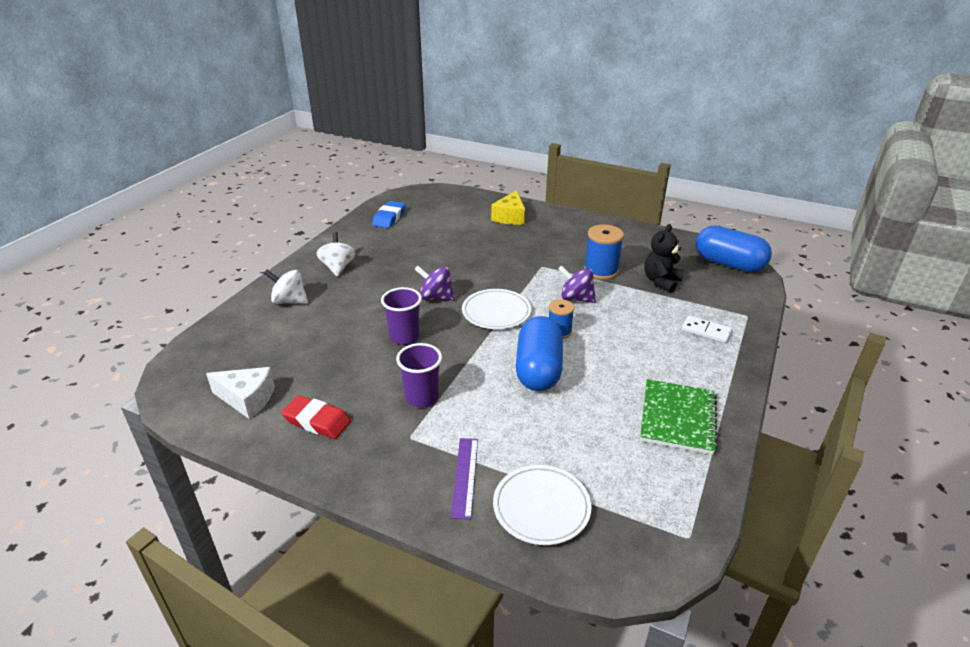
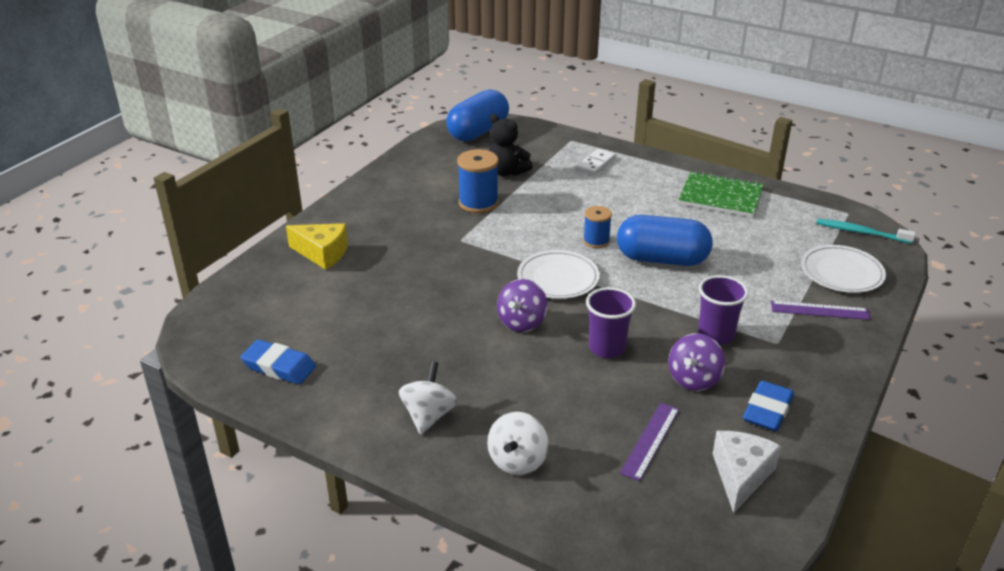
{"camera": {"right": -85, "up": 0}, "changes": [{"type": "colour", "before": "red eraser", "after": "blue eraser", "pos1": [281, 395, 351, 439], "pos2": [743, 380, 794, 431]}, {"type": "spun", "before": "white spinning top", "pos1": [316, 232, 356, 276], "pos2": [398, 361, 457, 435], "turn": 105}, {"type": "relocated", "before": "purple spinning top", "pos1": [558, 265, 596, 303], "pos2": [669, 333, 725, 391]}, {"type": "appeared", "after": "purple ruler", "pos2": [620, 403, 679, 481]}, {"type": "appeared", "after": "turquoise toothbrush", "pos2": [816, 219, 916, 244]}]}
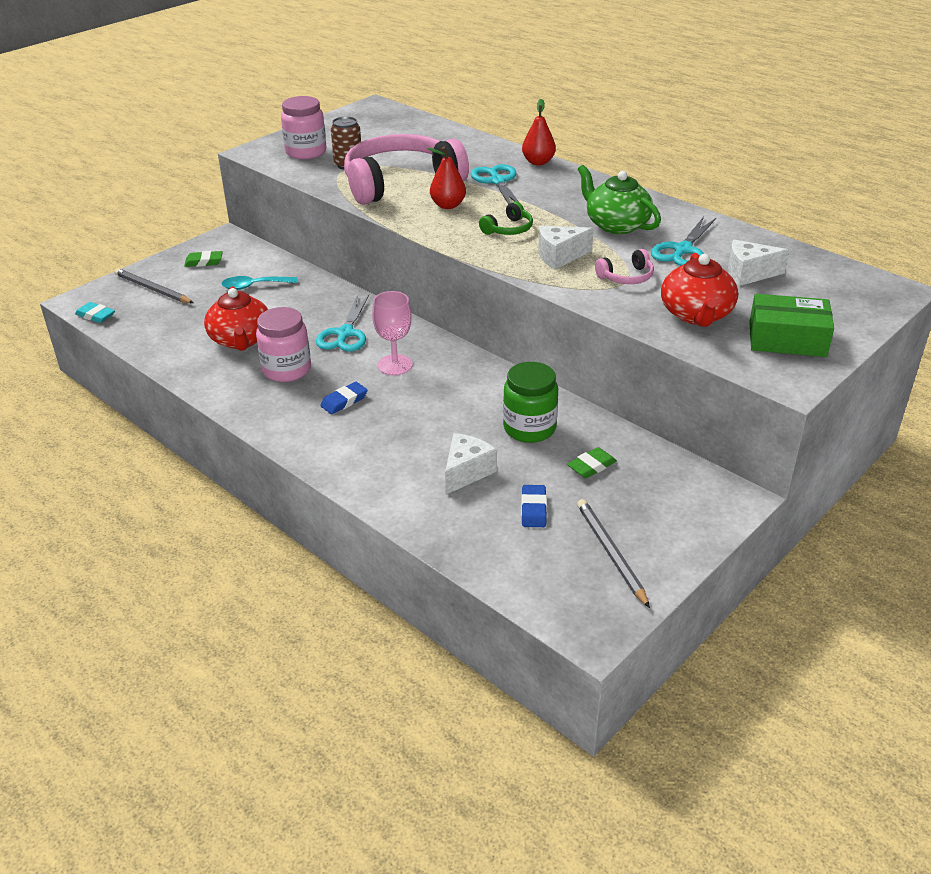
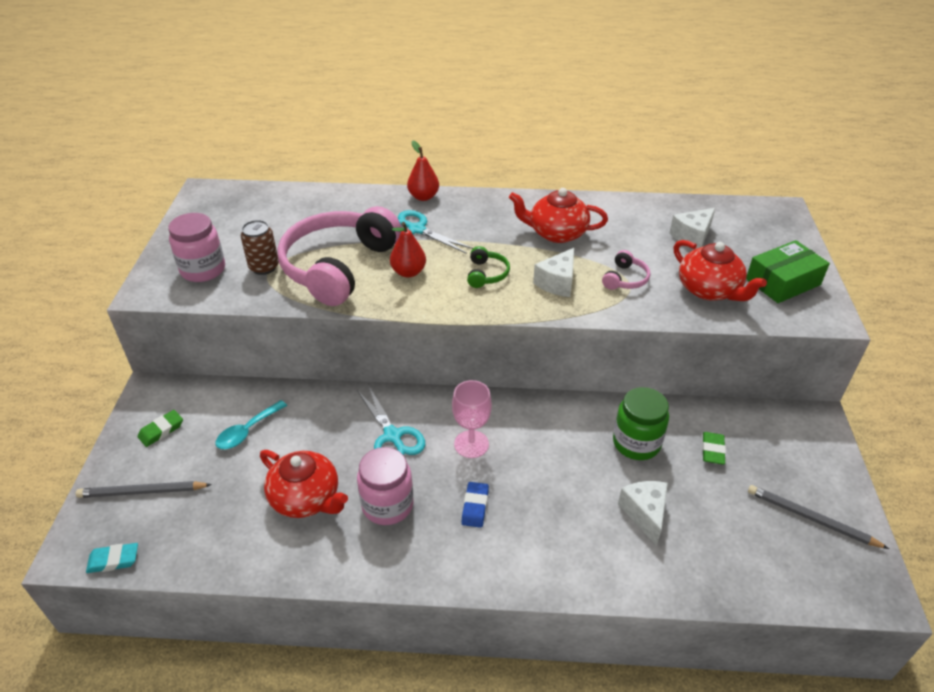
{"camera": {"right": -40, "up": 5}, "changes": [{"type": "missing", "before": "blue eraser", "pos1": [521, 485, 547, 527]}, {"type": "colour", "before": "green teapot", "after": "red teapot", "pos1": [578, 165, 661, 234], "pos2": [509, 188, 608, 243]}, {"type": "missing", "before": "turquoise scissors", "pos1": [651, 217, 716, 266]}]}
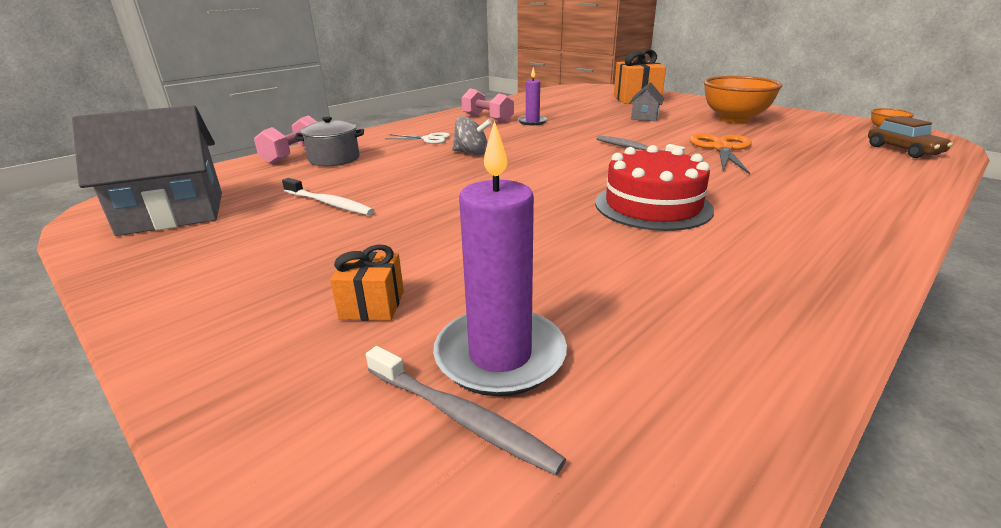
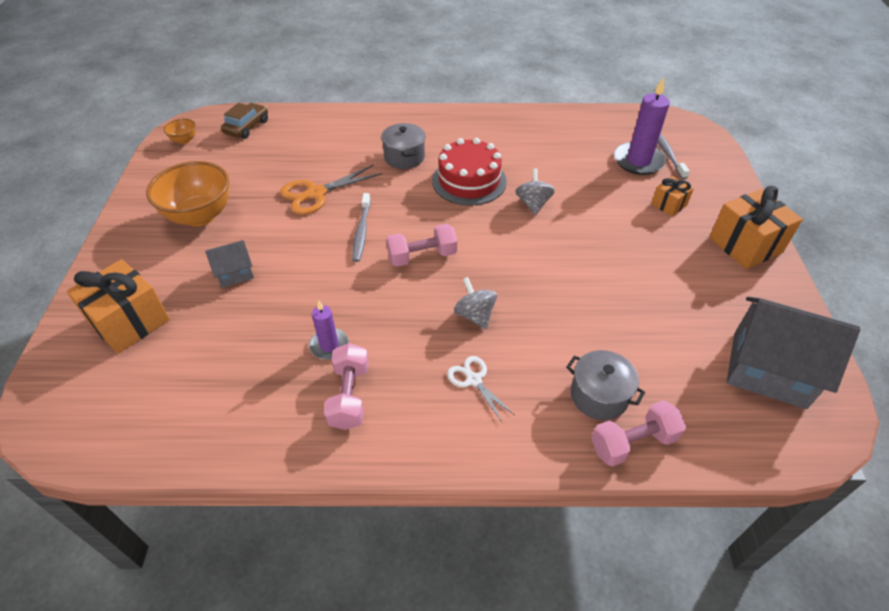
{"camera": {"right": -135, "up": 20}, "changes": [{"type": "missing", "before": "white toothbrush", "pos1": [282, 178, 375, 215]}, {"type": "appeared", "after": "grey pot", "pos2": [381, 123, 425, 169]}, {"type": "appeared", "after": "pink dumbbell", "pos2": [386, 224, 457, 267]}, {"type": "appeared", "after": "grey spinning top", "pos2": [515, 168, 555, 215]}, {"type": "appeared", "after": "orange gift", "pos2": [709, 186, 803, 269]}]}
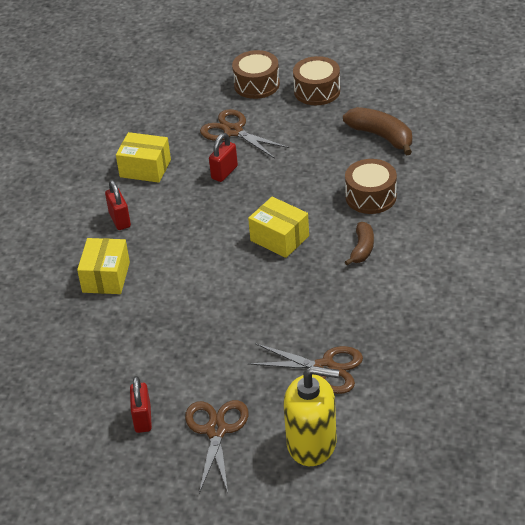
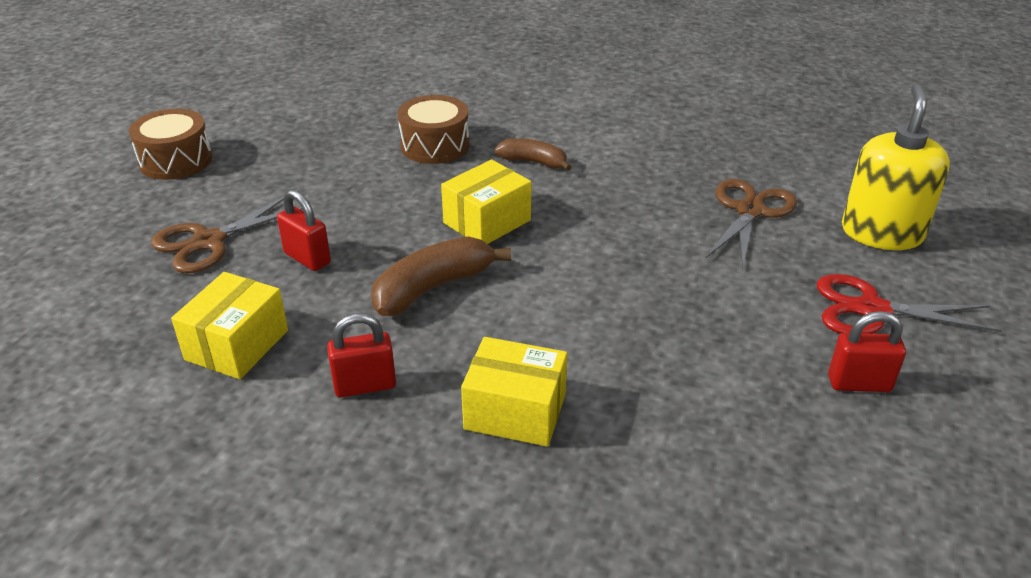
{"camera": {"right": -85, "up": -5}, "changes": [{"type": "colour", "before": "brown scissors", "after": "red scissors", "pos1": [185, 400, 248, 493], "pos2": [817, 274, 1001, 334]}, {"type": "missing", "before": "brown drum", "pos1": [232, 50, 280, 99]}, {"type": "relocated", "before": "brown banana", "pos1": [343, 107, 412, 156], "pos2": [371, 236, 511, 316]}]}
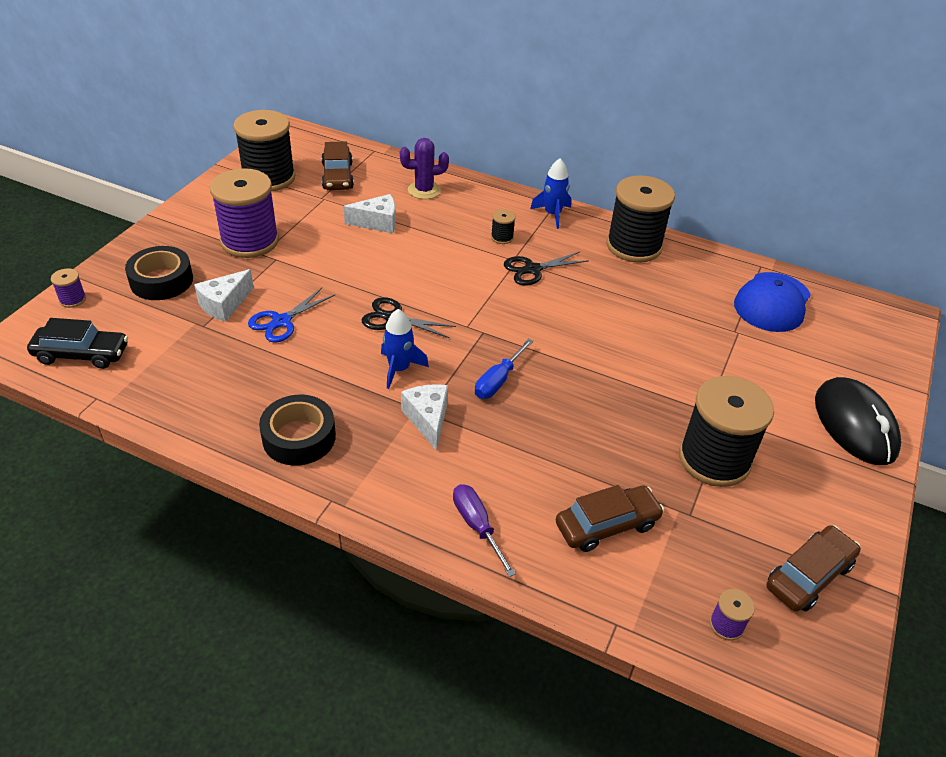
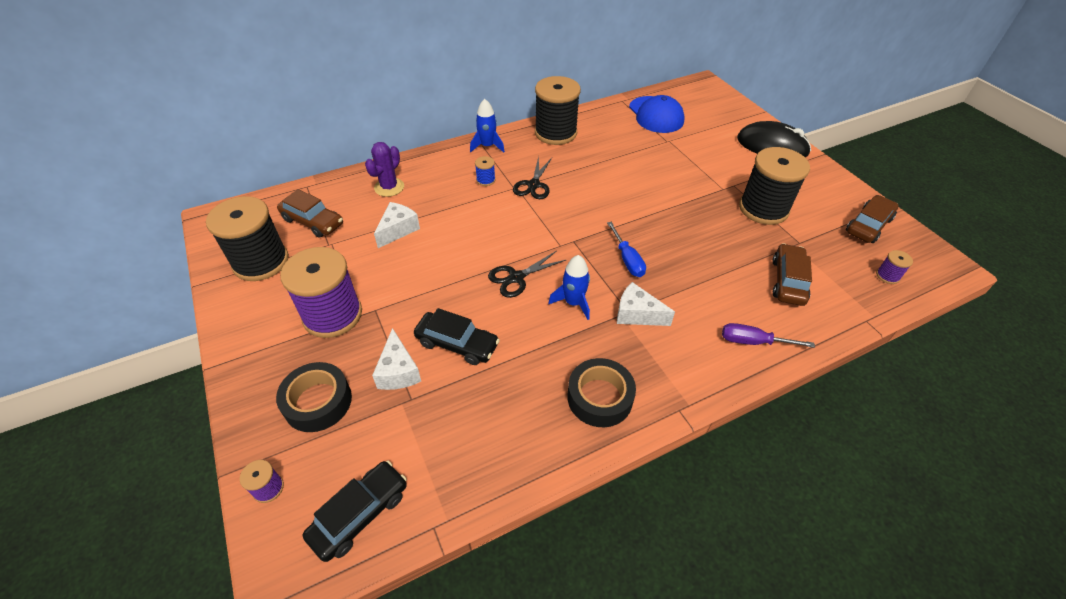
{"camera": {"right": -50, "up": 5}, "changes": [{"type": "exchanged", "before": "blue scissors", "after": "black car", "pos1": [248, 288, 335, 343], "pos2": [414, 308, 500, 365]}, {"type": "colour", "before": "black spool", "after": "blue spool", "pos1": [491, 209, 516, 244], "pos2": [475, 156, 495, 186]}, {"type": "spun", "before": "brown car", "pos1": [766, 525, 861, 612], "pos2": [846, 195, 899, 243], "turn": 45}]}
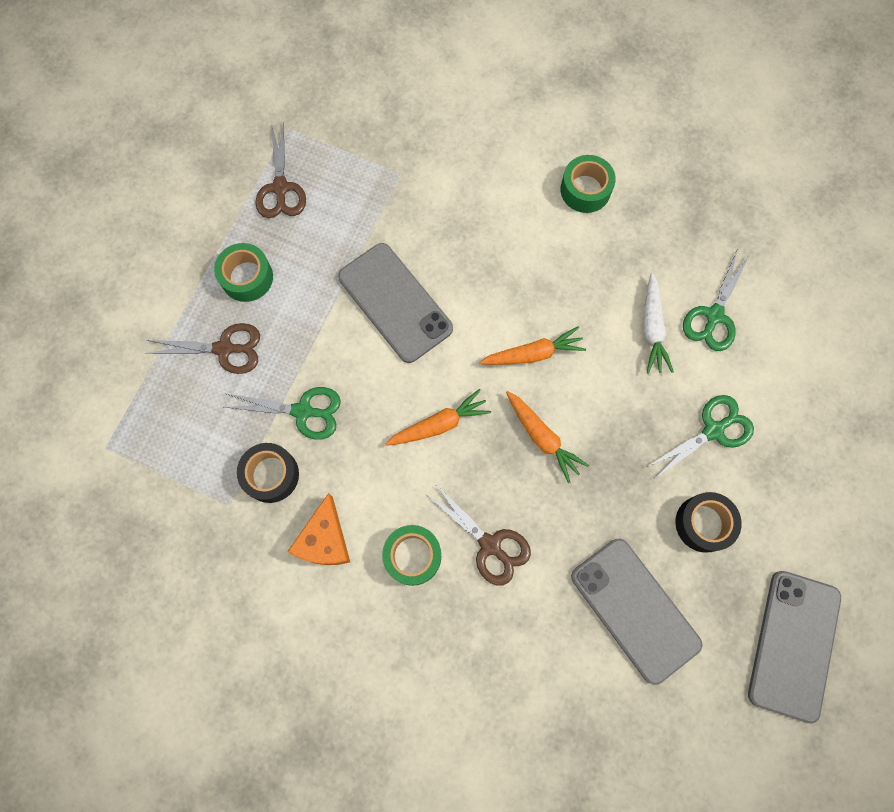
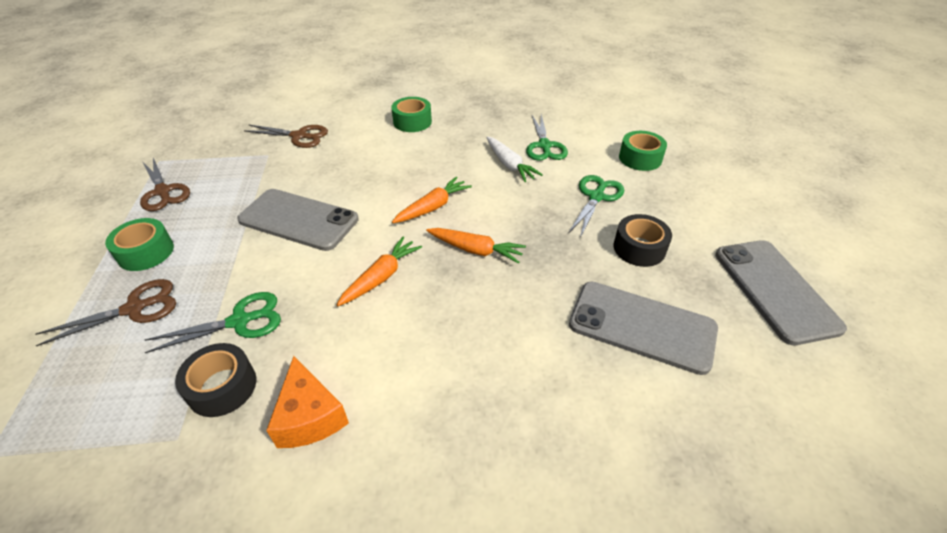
{"camera": {"right": -30, "up": -30}, "changes": [{"type": "relocated", "before": "green tape", "pos1": [382, 525, 441, 586], "pos2": [619, 131, 667, 171]}, {"type": "relocated", "before": "brown scissors", "pos1": [426, 483, 531, 586], "pos2": [244, 124, 328, 148]}]}
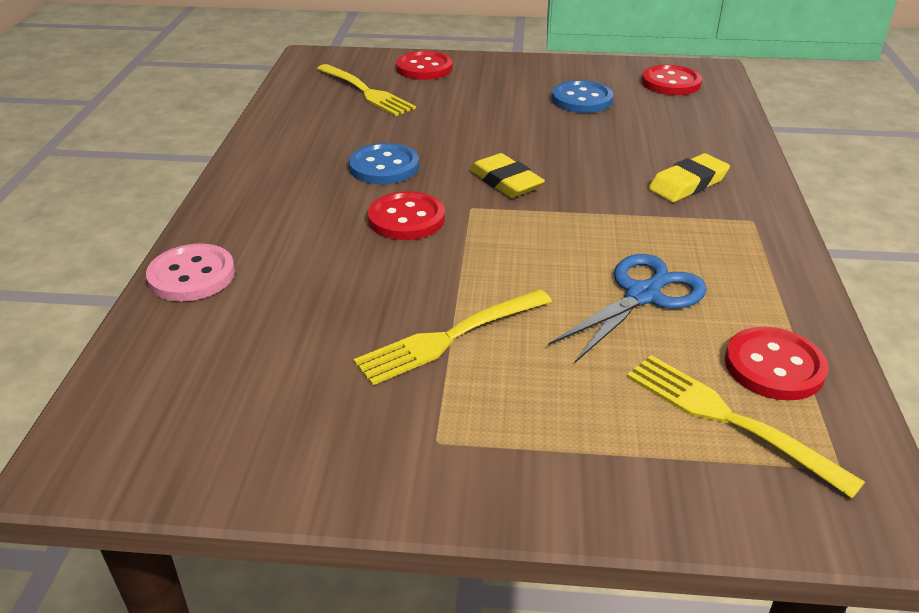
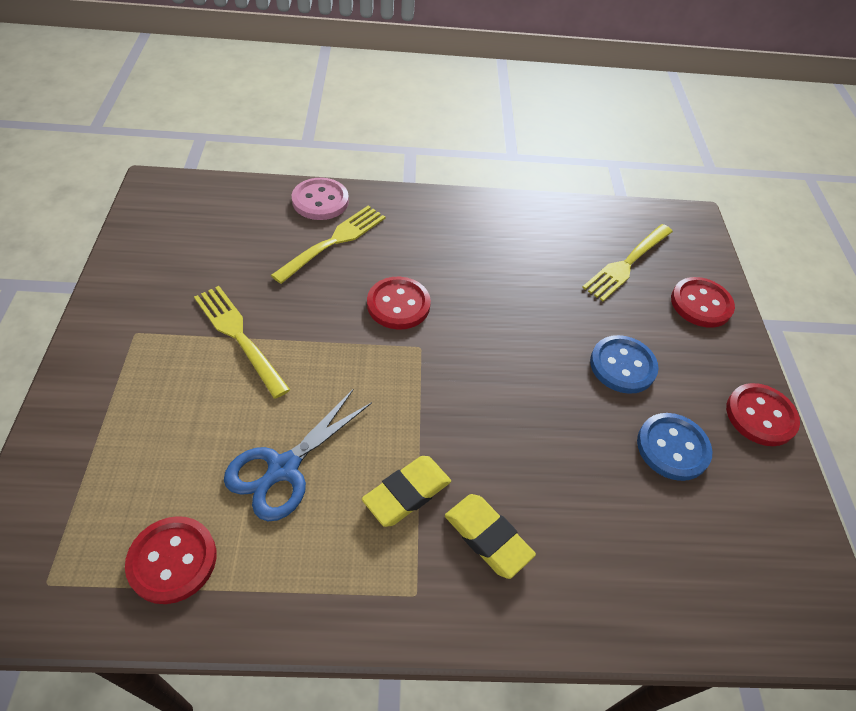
{"camera": {"right": 80, "up": 15}, "changes": [{"type": "relocated", "before": "blue button", "pos1": [349, 143, 419, 184], "pos2": [590, 335, 659, 394]}, {"type": "relocated", "before": "yellow eraser", "pos1": [469, 153, 545, 198], "pos2": [362, 456, 451, 527]}, {"type": "spun", "before": "blue scissors", "pos1": [548, 254, 707, 363], "pos2": [224, 389, 372, 521], "turn": 90}, {"type": "relocated", "before": "yellow fork", "pos1": [627, 355, 865, 498], "pos2": [271, 206, 385, 284]}, {"type": "relocated", "before": "red button", "pos1": [641, 65, 702, 95], "pos2": [726, 383, 800, 446]}]}
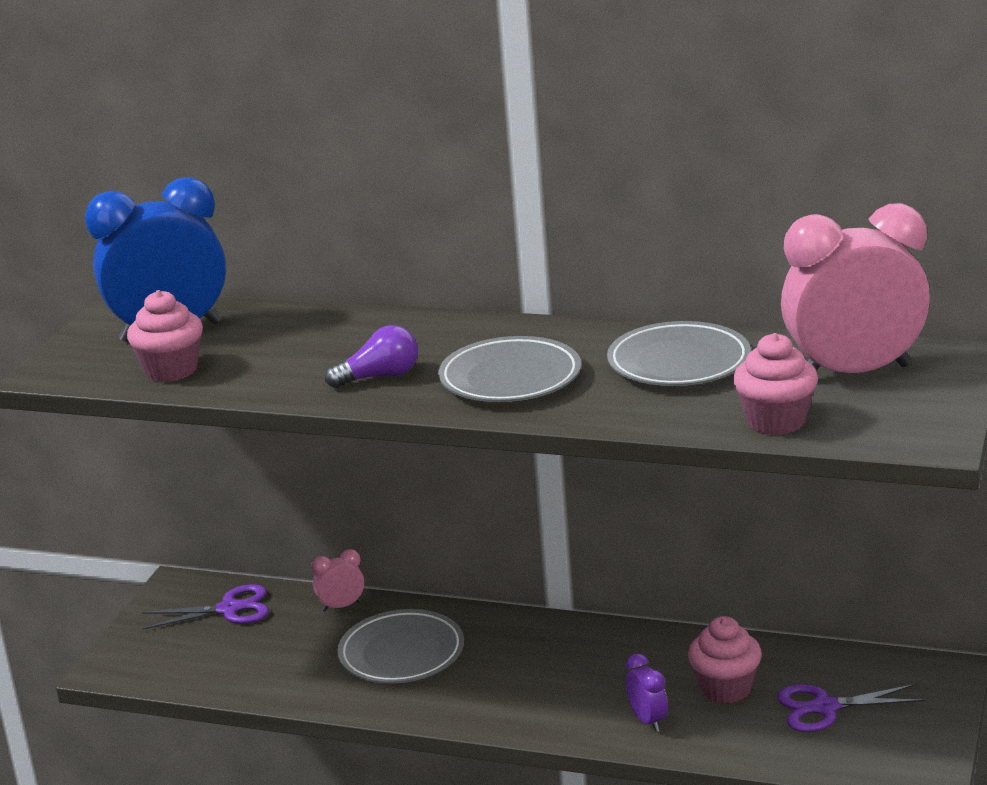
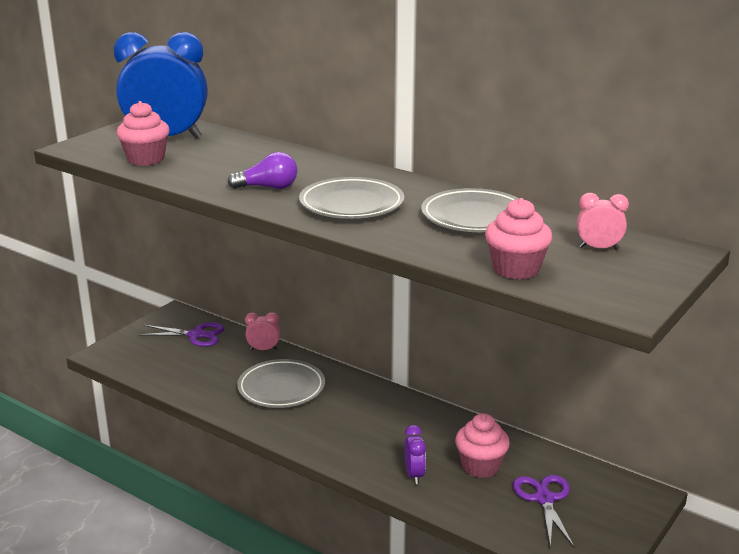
{"camera": {"right": 15, "up": 0}, "changes": [{"type": "spun", "before": "purple scissors", "pos1": [777, 684, 925, 732], "pos2": [513, 475, 574, 548], "turn": 75}, {"type": "size", "before": "pink clock", "pos1": [781, 203, 930, 373], "pos2": [577, 193, 629, 250], "scale": 0.43}]}
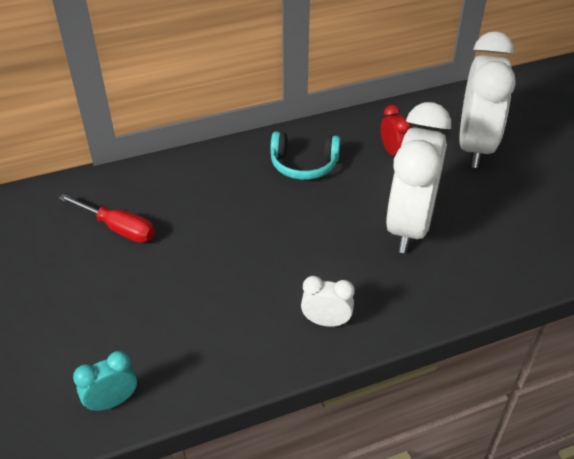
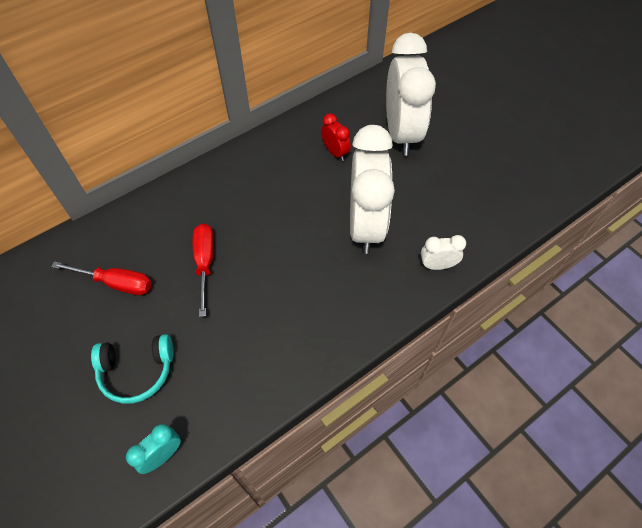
{"camera": {"right": -15, "up": 15}, "changes": [{"type": "relocated", "before": "turquoise headphones", "pos1": [270, 131, 340, 180], "pos2": [91, 334, 174, 404]}, {"type": "relocated", "before": "white clock", "pos1": [301, 276, 355, 327], "pos2": [421, 235, 466, 270]}, {"type": "appeared", "after": "red screwdriver", "pos2": [193, 224, 214, 317]}]}
